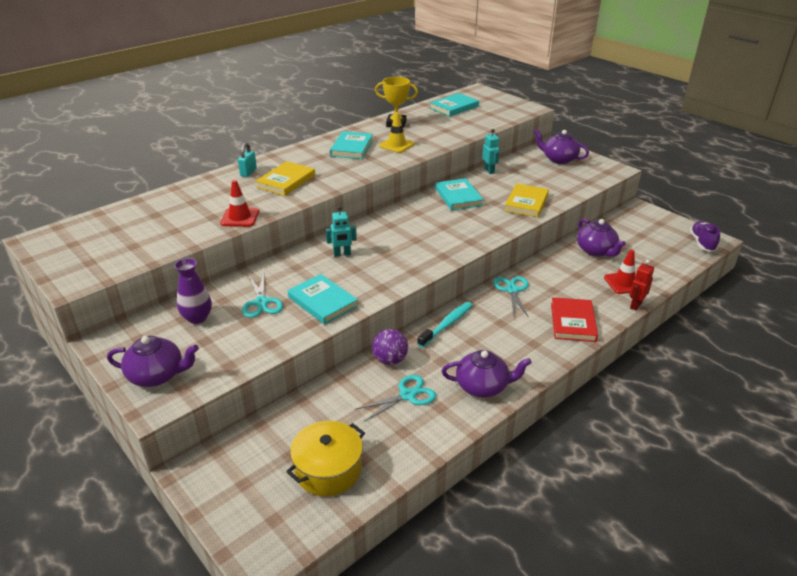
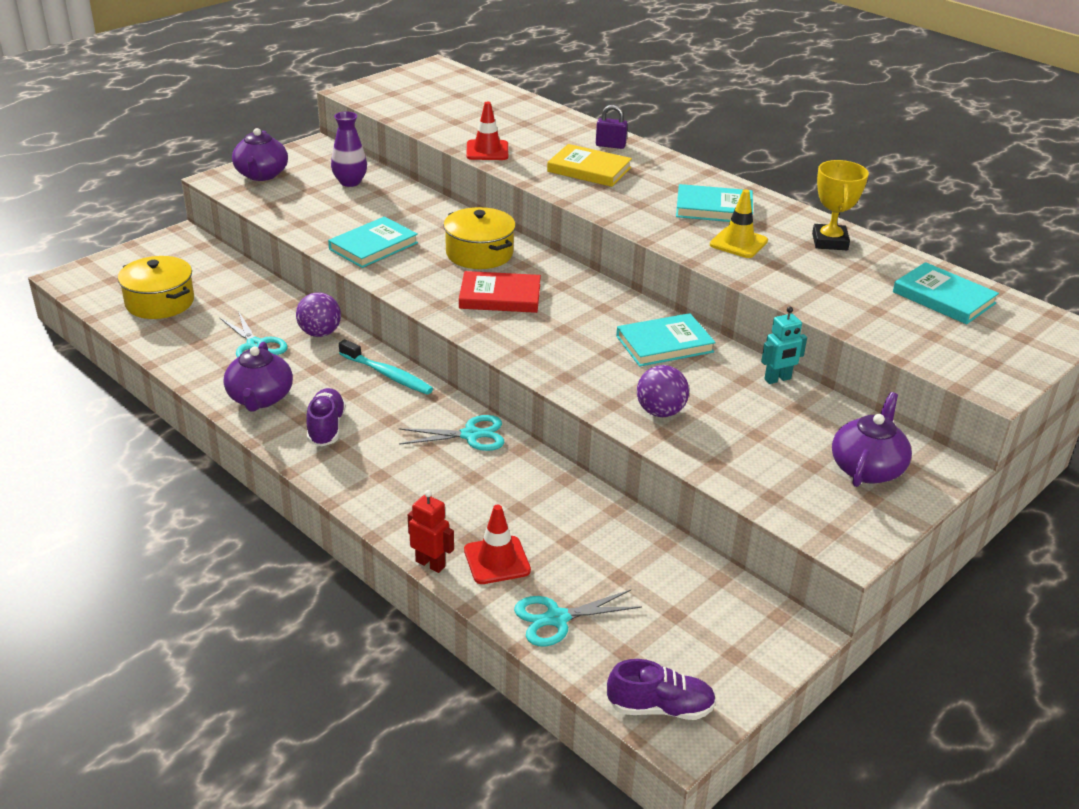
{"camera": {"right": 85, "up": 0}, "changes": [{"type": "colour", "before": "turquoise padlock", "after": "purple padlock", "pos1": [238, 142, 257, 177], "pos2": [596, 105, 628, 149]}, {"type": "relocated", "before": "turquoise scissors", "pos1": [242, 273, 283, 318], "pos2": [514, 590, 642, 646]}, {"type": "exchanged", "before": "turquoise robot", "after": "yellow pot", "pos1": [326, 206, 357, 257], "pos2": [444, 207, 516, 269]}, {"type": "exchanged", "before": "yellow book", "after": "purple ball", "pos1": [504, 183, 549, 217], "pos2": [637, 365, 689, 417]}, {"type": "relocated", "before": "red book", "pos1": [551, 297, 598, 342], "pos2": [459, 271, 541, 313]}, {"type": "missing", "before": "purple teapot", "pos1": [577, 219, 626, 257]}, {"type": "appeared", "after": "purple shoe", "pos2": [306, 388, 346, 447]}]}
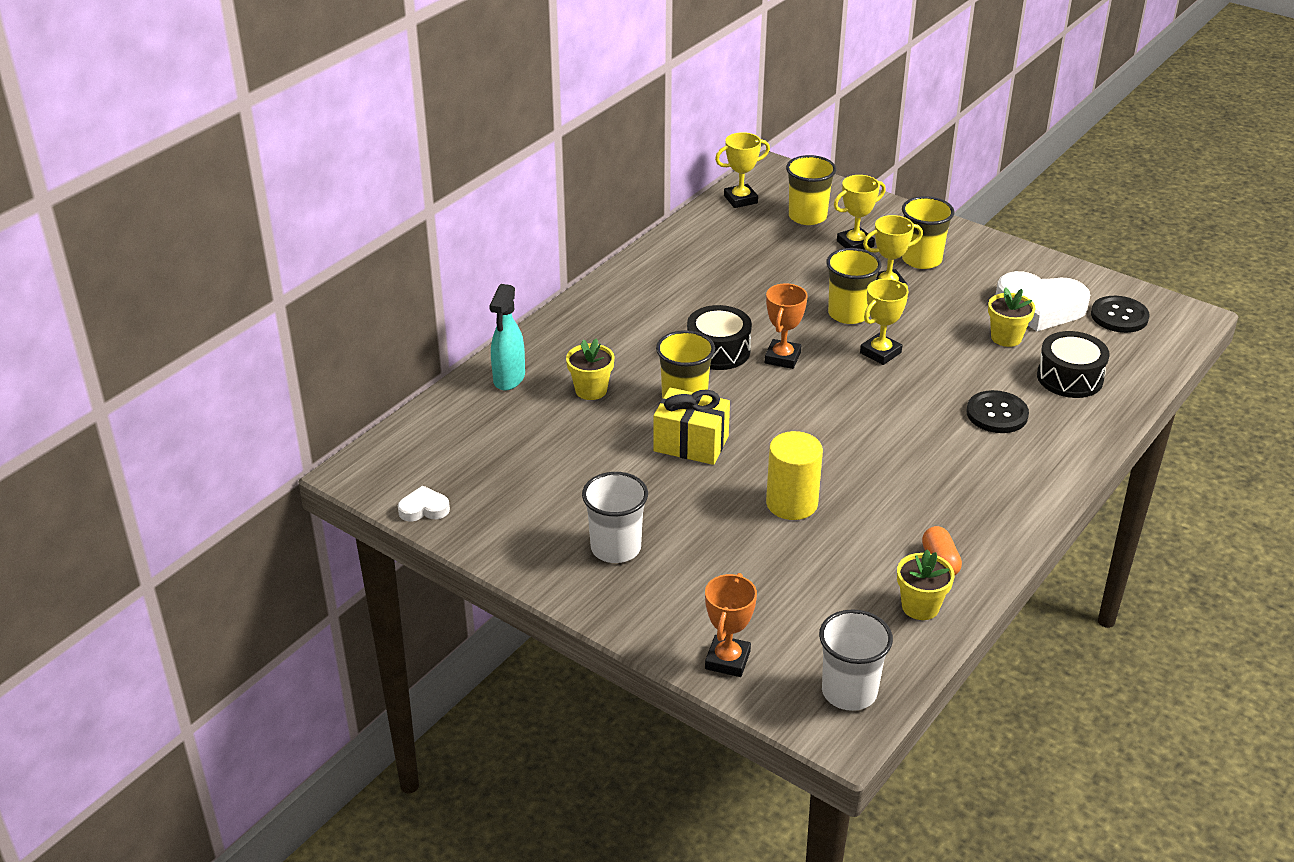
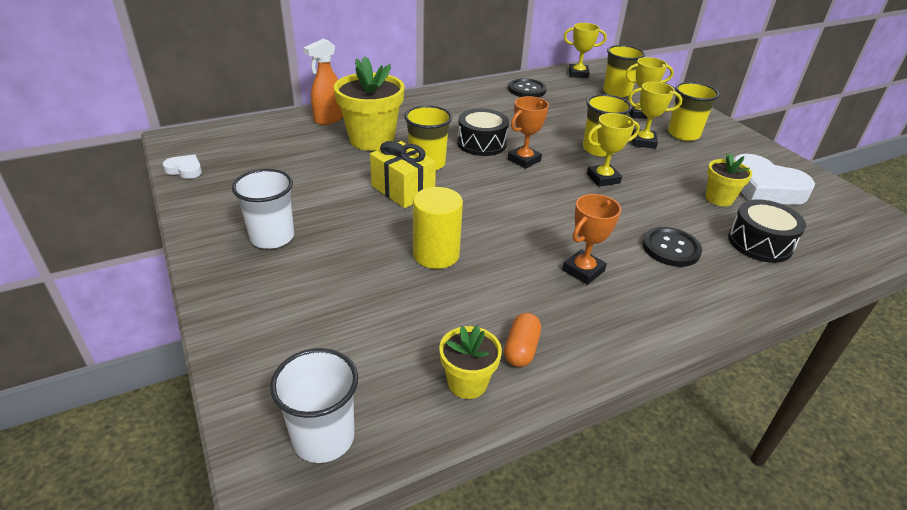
{"camera": {"right": 25, "up": 0}, "changes": [{"type": "colour", "before": "turquoise spray bottle", "after": "orange spray bottle", "pos1": [489, 284, 525, 391], "pos2": [303, 38, 343, 125]}, {"type": "size", "before": "yellow flower pot", "pos1": [566, 338, 615, 400], "pos2": [334, 56, 405, 151], "scale": 1.84}, {"type": "relocated", "before": "orange trophy", "pos1": [705, 573, 757, 677], "pos2": [562, 194, 621, 285]}, {"type": "relocated", "before": "black button", "pos1": [1091, 296, 1150, 333], "pos2": [508, 78, 547, 97]}]}
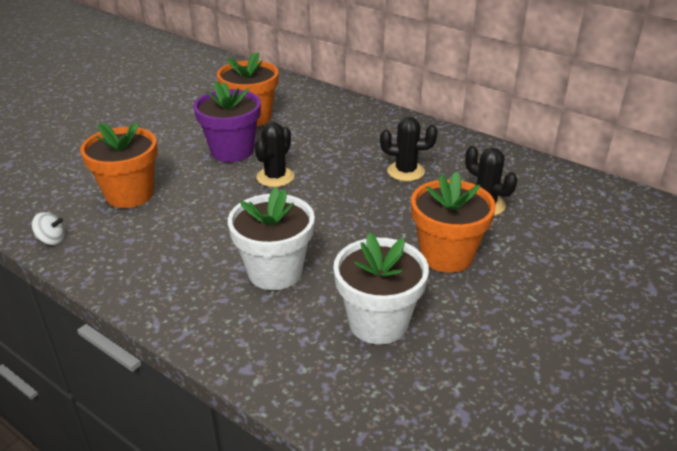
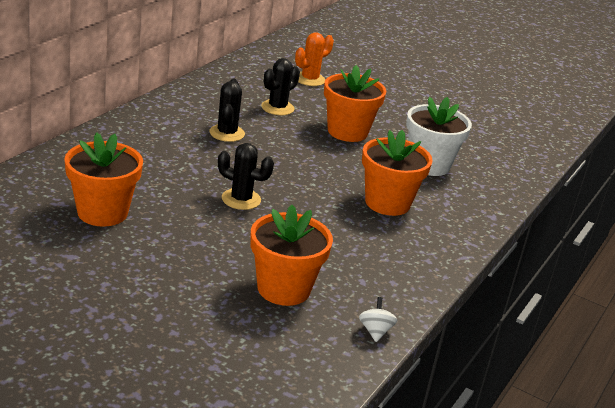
{"camera": {"right": -100, "up": -5}, "changes": [{"type": "missing", "before": "purple flower pot", "pos1": [193, 81, 261, 162]}, {"type": "colour", "before": "white flower pot", "after": "orange flower pot", "pos1": [228, 187, 315, 290], "pos2": [362, 130, 433, 216]}, {"type": "appeared", "after": "orange cactus", "pos2": [295, 32, 334, 86]}]}
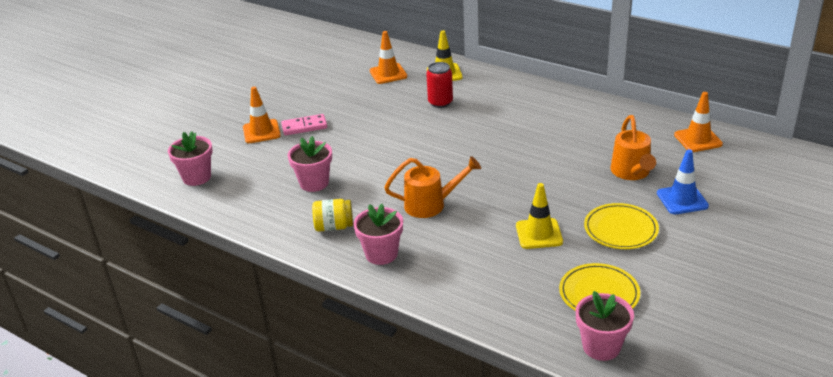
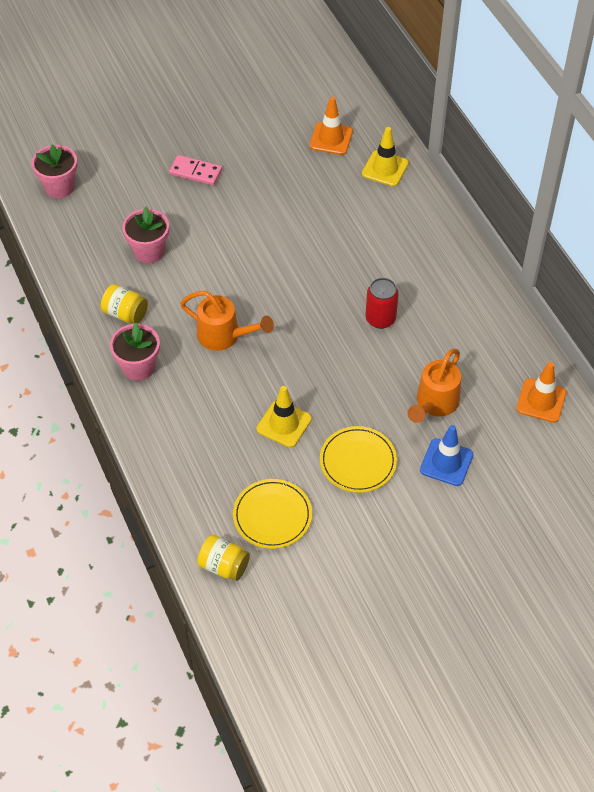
{"camera": {"right": 30, "up": 20}, "changes": [{"type": "missing", "before": "orange traffic cone", "pos1": [243, 87, 281, 143]}, {"type": "relocated", "before": "red can", "pos1": [426, 62, 453, 108], "pos2": [365, 278, 399, 329]}, {"type": "exchanged", "before": "pink flower pot", "after": "yellow jar", "pos1": [576, 291, 634, 361], "pos2": [197, 535, 250, 581]}]}
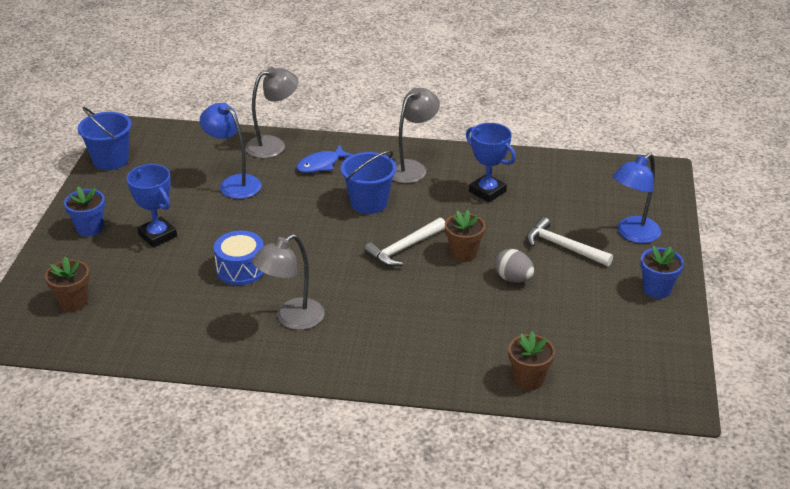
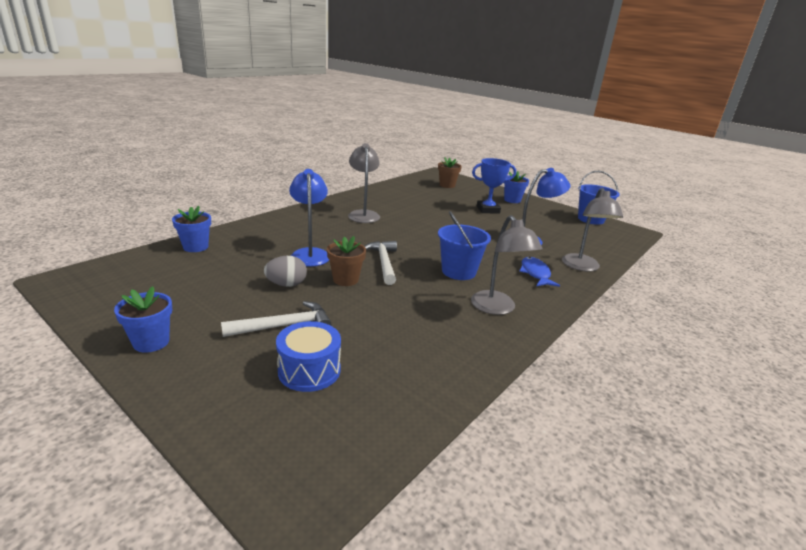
{"camera": {"right": 120, "up": -10}, "changes": [{"type": "relocated", "before": "blue drum", "pos1": [214, 231, 264, 285], "pos2": [276, 321, 341, 392]}, {"type": "missing", "before": "blue trophy", "pos1": [466, 123, 516, 202]}, {"type": "colour", "before": "brown flower pot", "after": "blue flower pot", "pos1": [508, 331, 555, 391], "pos2": [172, 206, 211, 252]}, {"type": "relocated", "before": "blue lamp", "pos1": [613, 153, 661, 243], "pos2": [289, 169, 329, 267]}]}
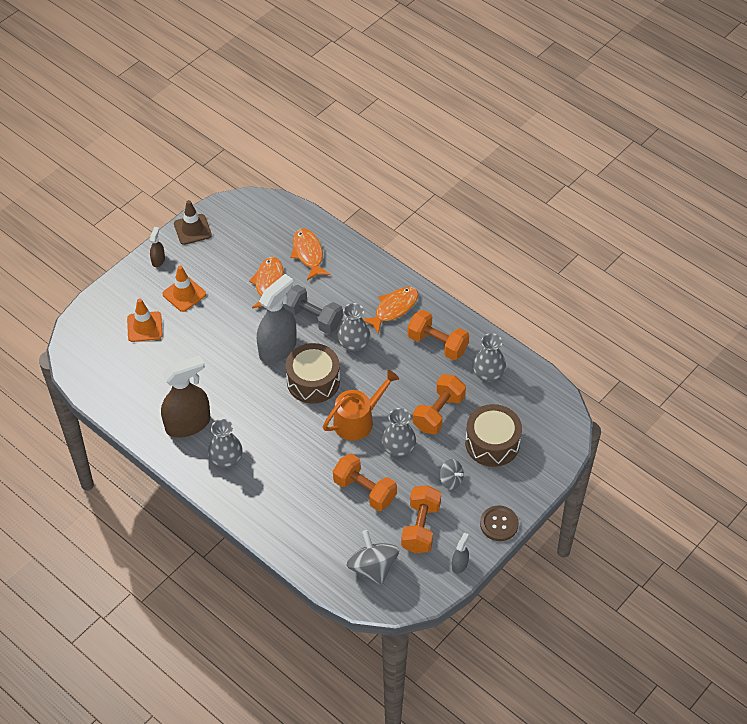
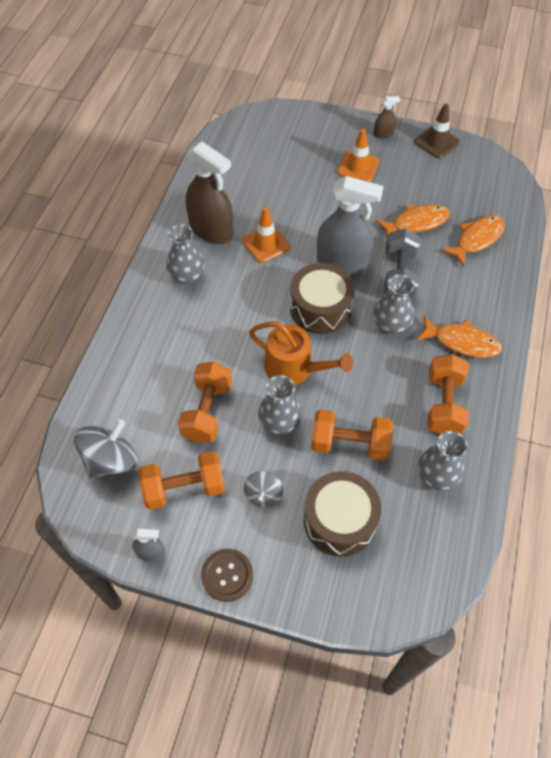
{"camera": {"right": 65, "up": 5}, "changes": [{"type": "relocated", "before": "orange traffic cone", "pos1": [127, 298, 163, 342], "pos2": [242, 207, 290, 263]}]}
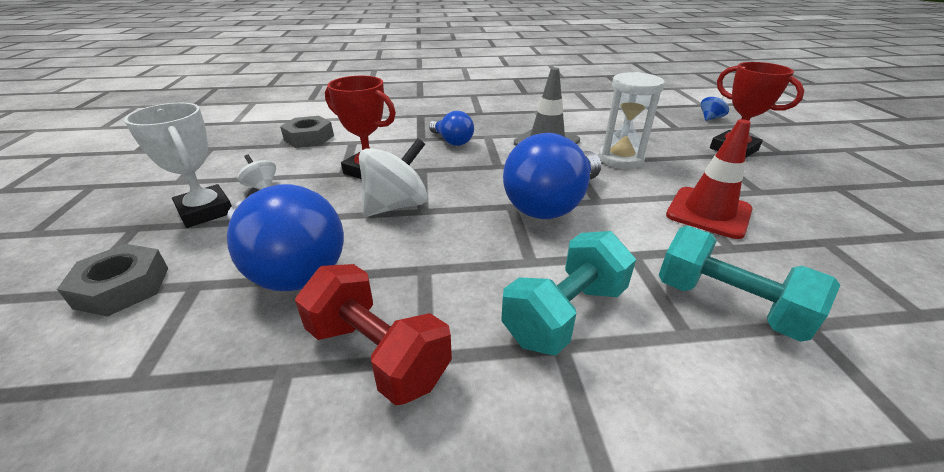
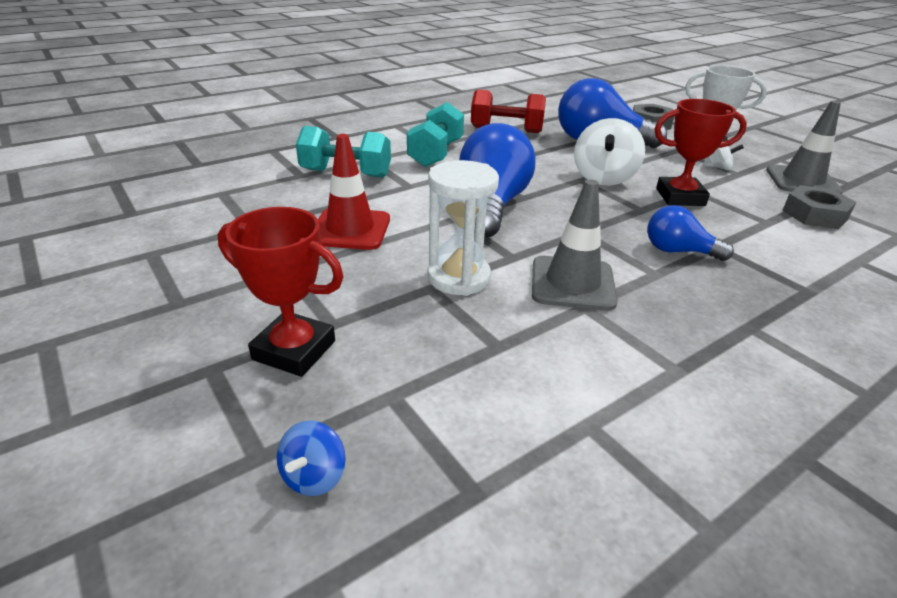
{"camera": {"right": 150, "up": 0}, "changes": [{"type": "appeared", "after": "grey traffic cone", "pos2": [766, 101, 843, 194]}]}
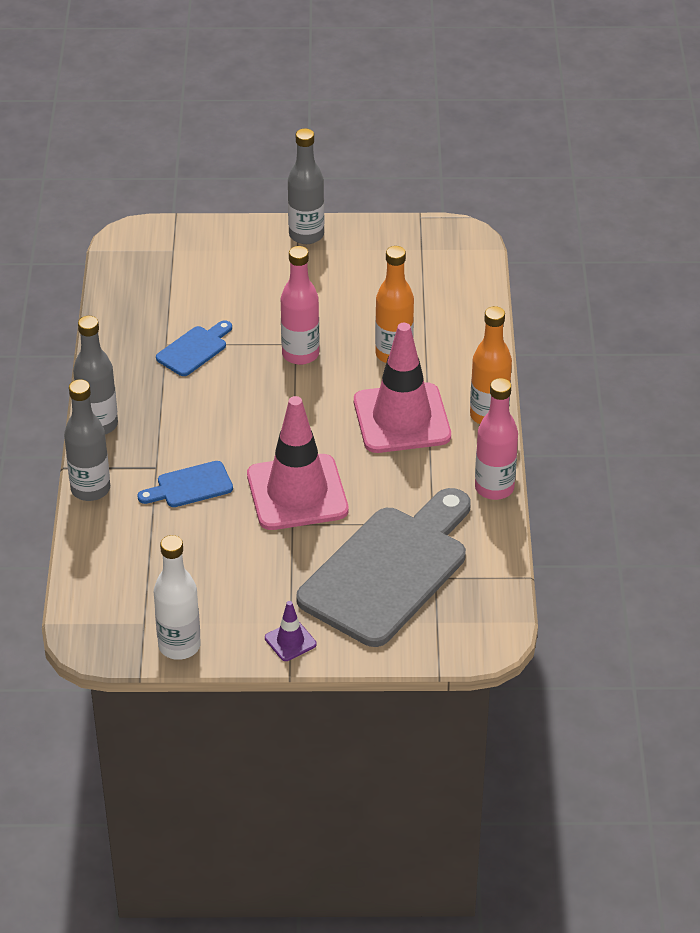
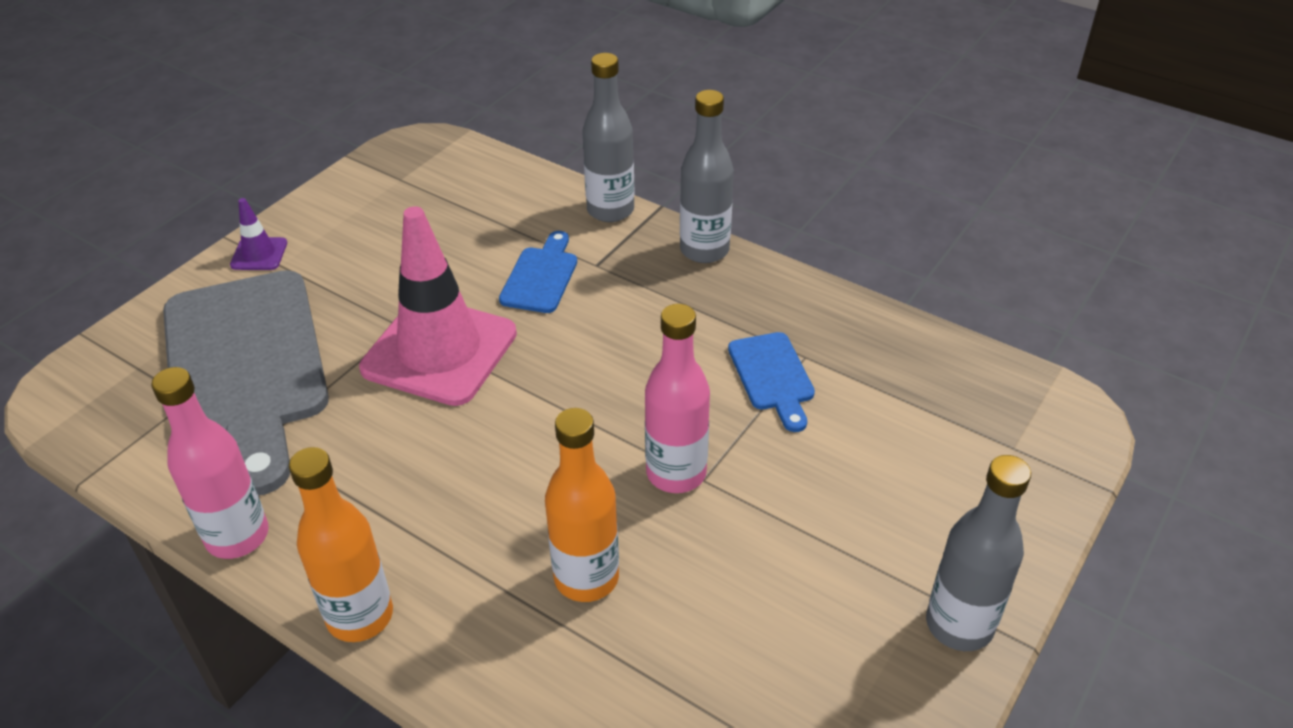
{"camera": {"right": 125, "up": 0}, "changes": [{"type": "missing", "before": "white bottle", "pos1": [154, 535, 201, 660]}, {"type": "missing", "before": "pink traffic cone", "pos1": [354, 323, 451, 453]}]}
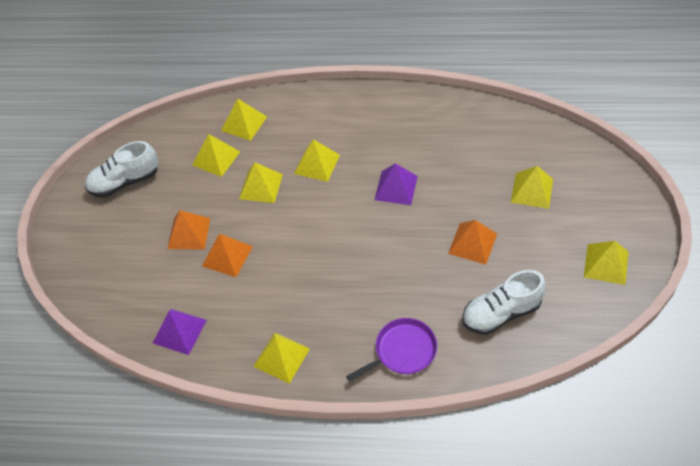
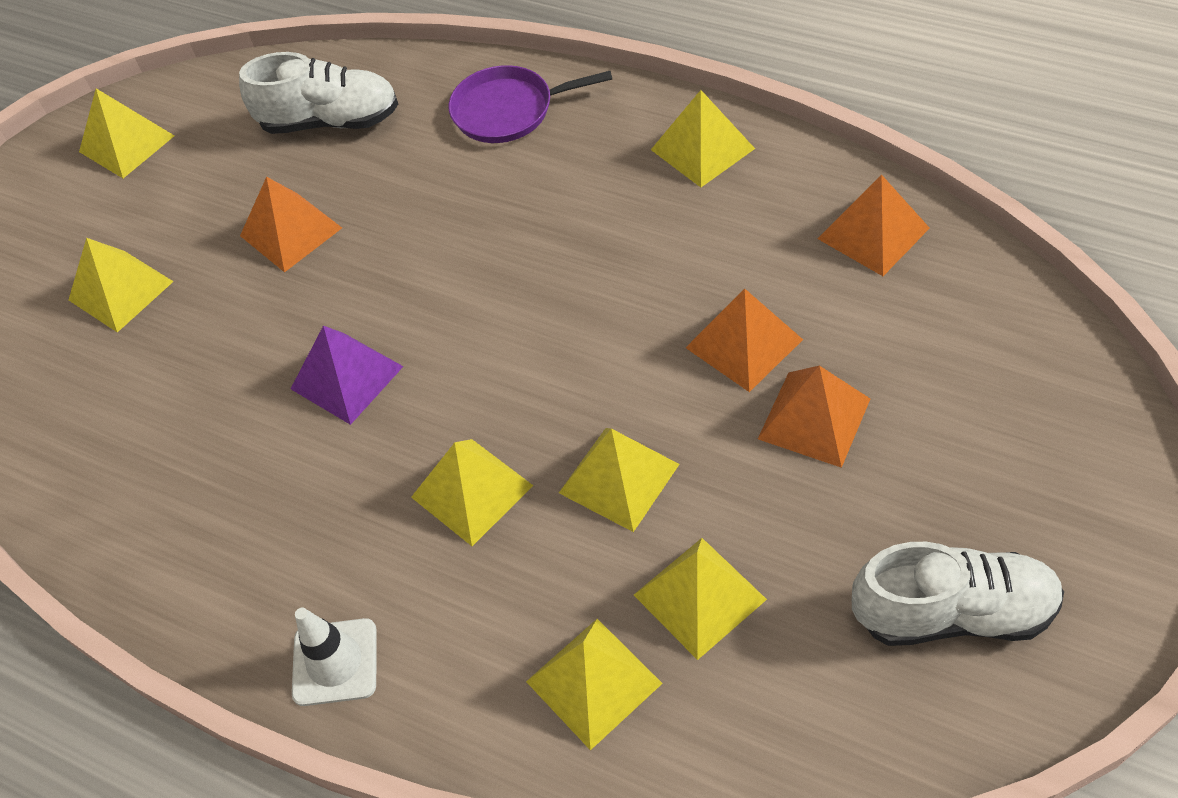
{"camera": {"right": -155, "up": 0}, "changes": [{"type": "colour", "before": "purple pyramid", "after": "orange pyramid", "pos1": [153, 309, 207, 355], "pos2": [818, 174, 930, 276]}, {"type": "appeared", "after": "white traffic cone", "pos2": [292, 608, 377, 706]}]}
